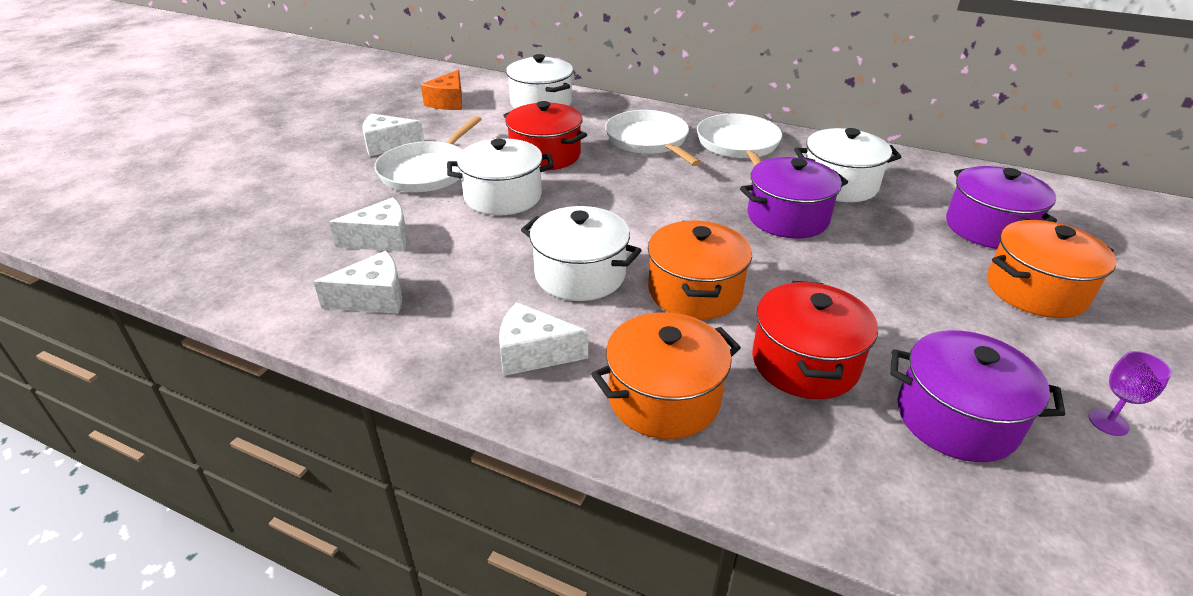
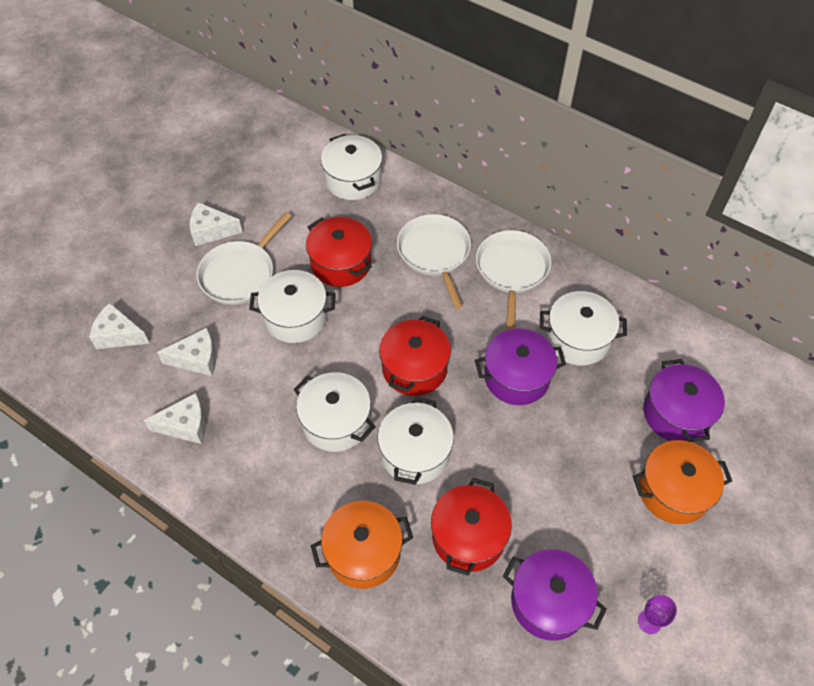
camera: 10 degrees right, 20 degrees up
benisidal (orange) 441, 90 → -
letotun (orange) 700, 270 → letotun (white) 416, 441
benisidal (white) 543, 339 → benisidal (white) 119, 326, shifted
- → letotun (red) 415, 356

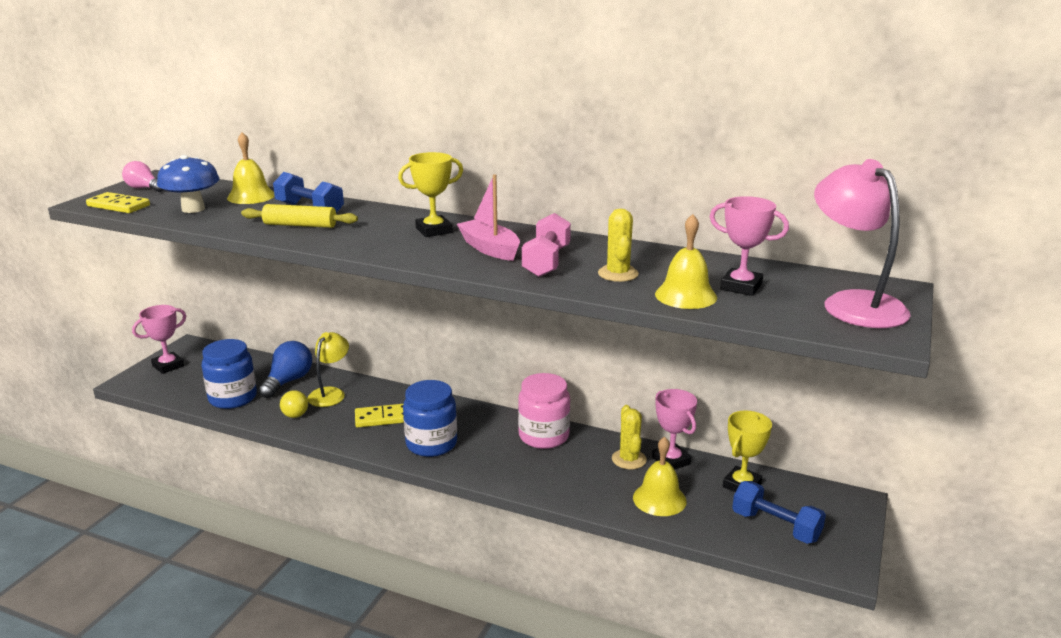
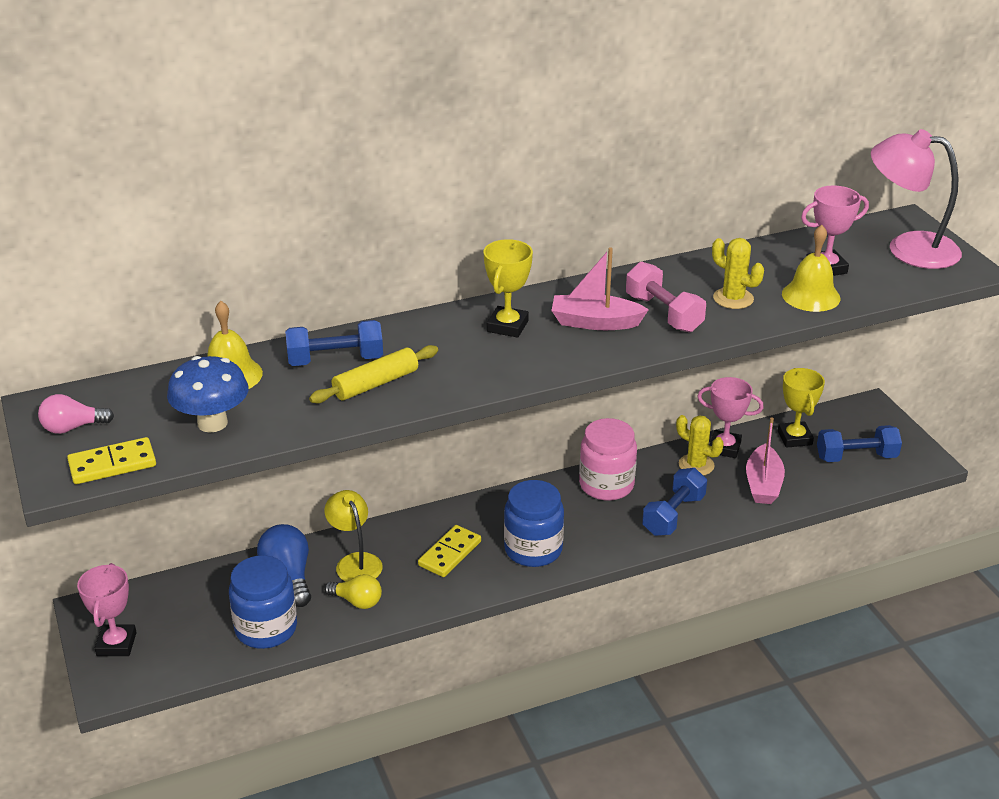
camera: 45 degrees left, 10 degrees up
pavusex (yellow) 660, 476 → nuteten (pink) 765, 460
- → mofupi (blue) 674, 502

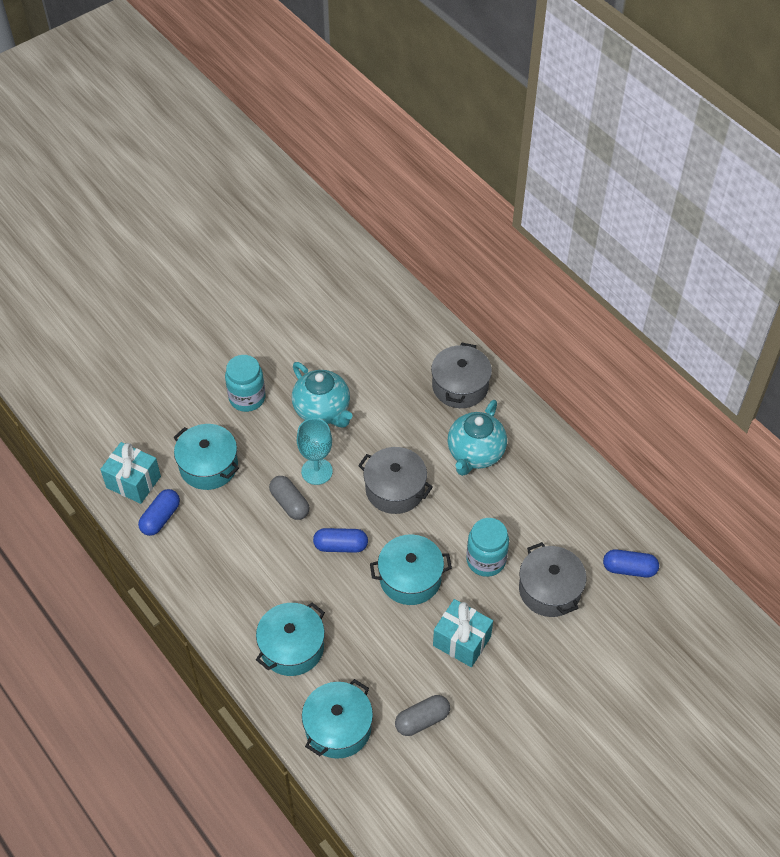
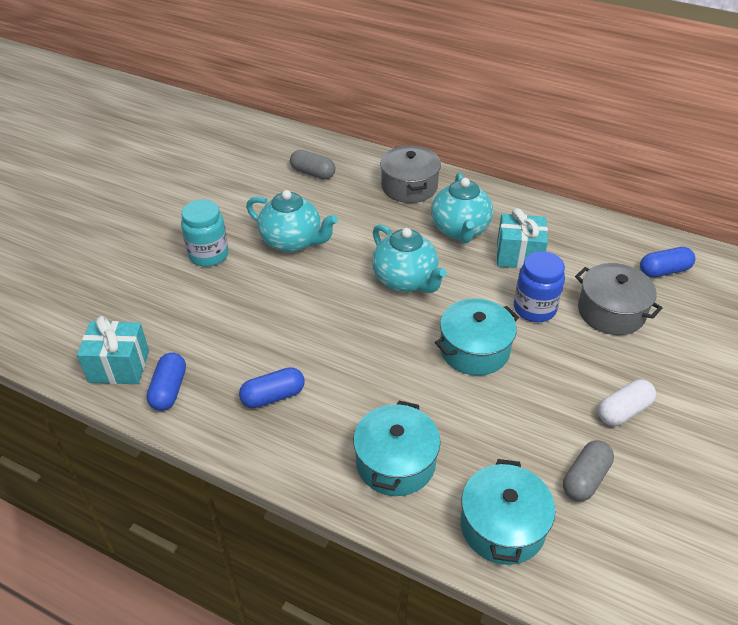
camera: 25 degrees left, 10 degrees down
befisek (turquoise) 315, 451 → -
letotun (turquoise) 206, 457 → -
letotun (grey) 395, 480 → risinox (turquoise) 409, 258
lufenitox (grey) 289, 498 → lufenitox (grey) 312, 165, shifted
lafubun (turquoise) 487, 547 → lafubun (blue) 539, 286
lufenitox (blue) 340, 540 → lufenitox (blue) 272, 387, shifted
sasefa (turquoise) 463, 633 → sasefa (turquoise) 522, 238, shifted
- → lufenitox (white) 627, 402

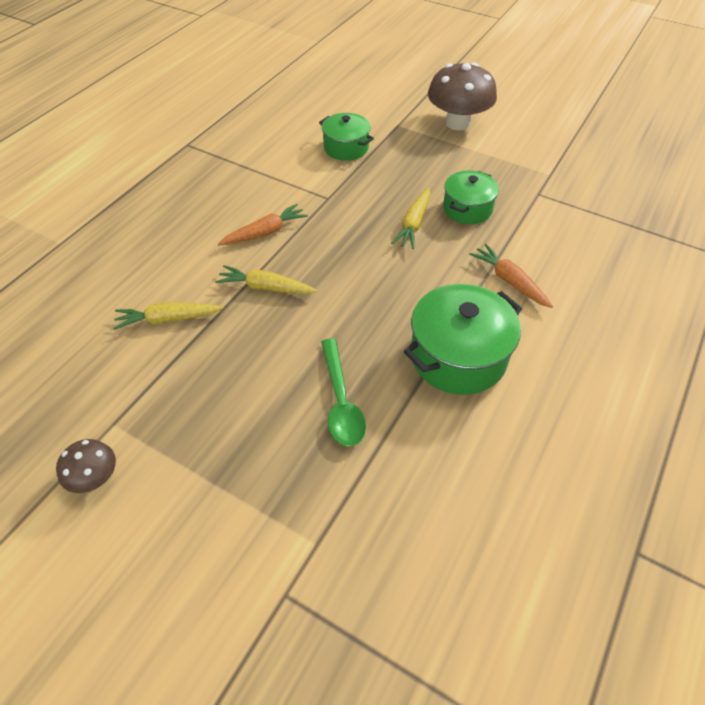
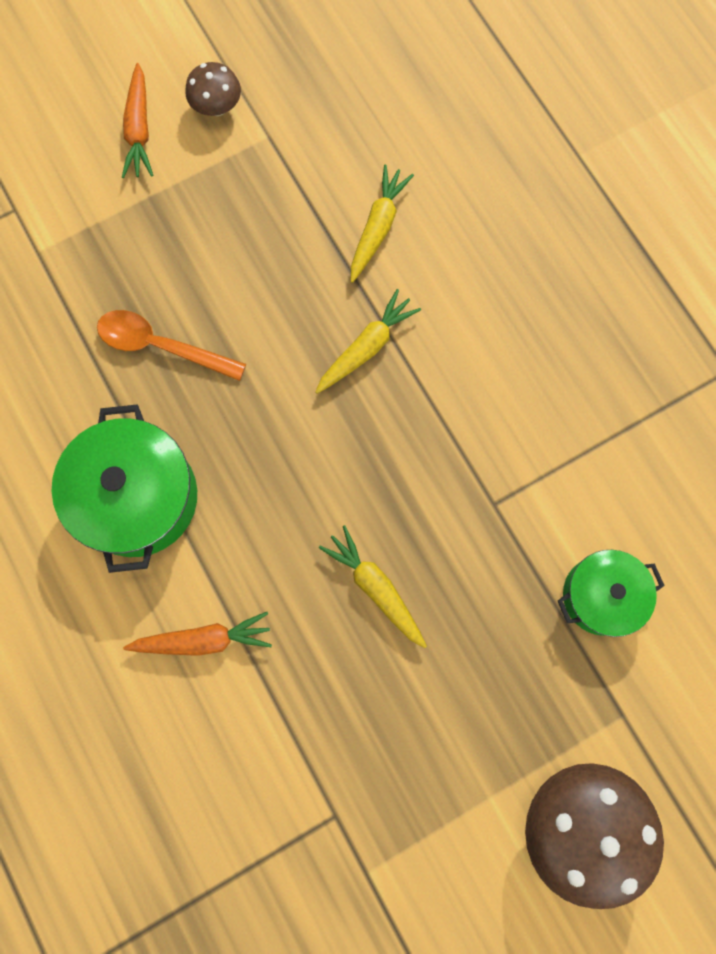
camera: 120 degrees right, 25 degrees up
letotun (green) 471, 197 → -
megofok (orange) 263, 224 → megofok (orange) 137, 120, shifted
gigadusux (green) 343, 392 → gigadusux (orange) 171, 345

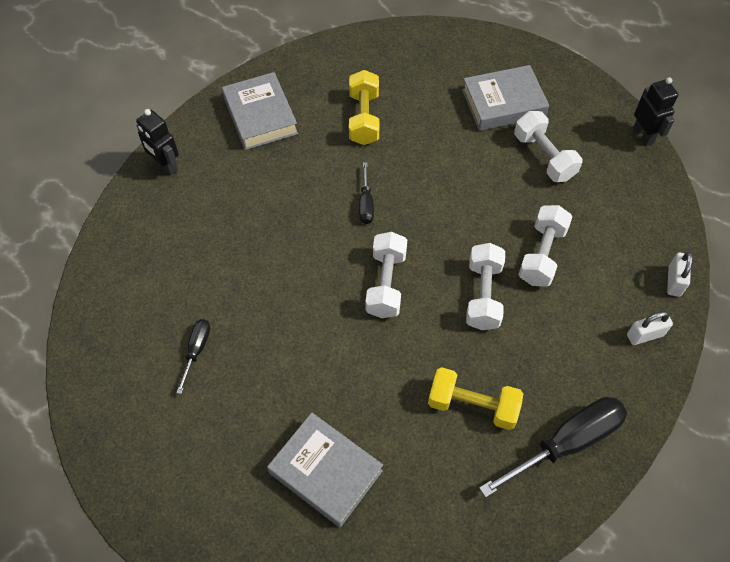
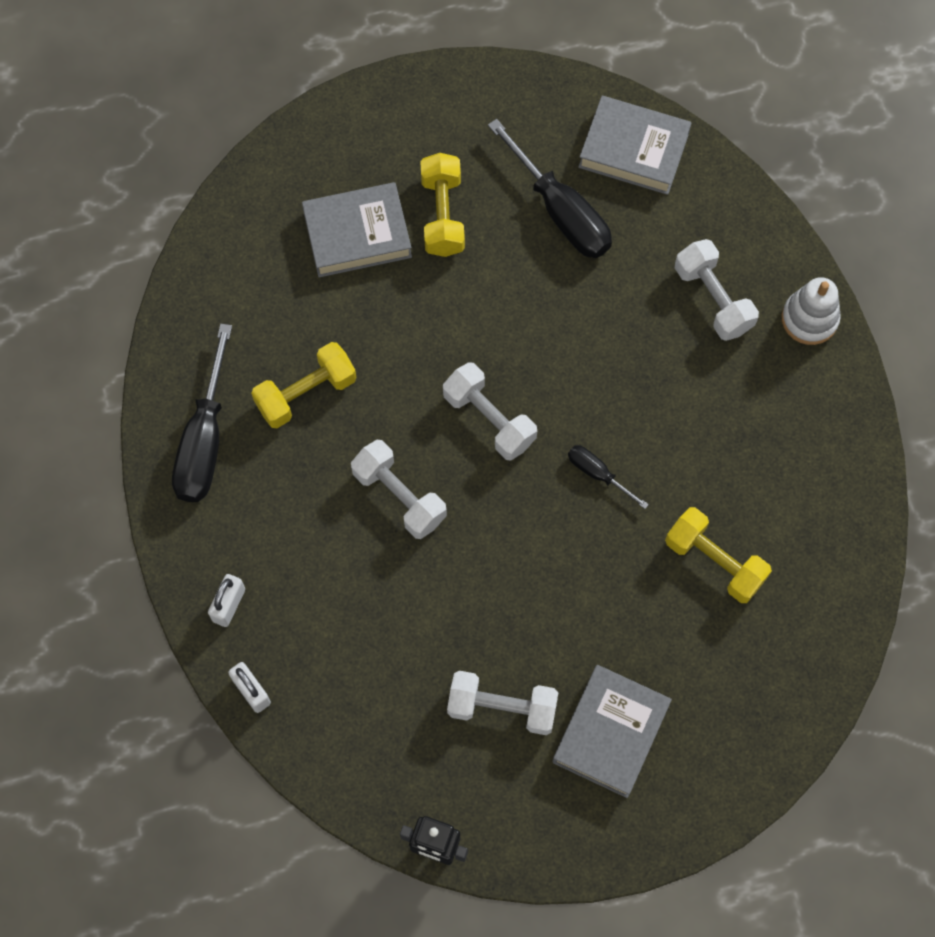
camera: 130 degrees right, 10 degrees up
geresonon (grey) 260, 111 → geresonon (grey) 634, 145, shifted
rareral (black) 157, 142 → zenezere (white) 811, 311
mofupi (white) 545, 245 → mofupi (white) 717, 290, shifted
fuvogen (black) 193, 356 → fuvogen (black) 550, 188, x1.99
- → mofupi (yellow) 442, 205

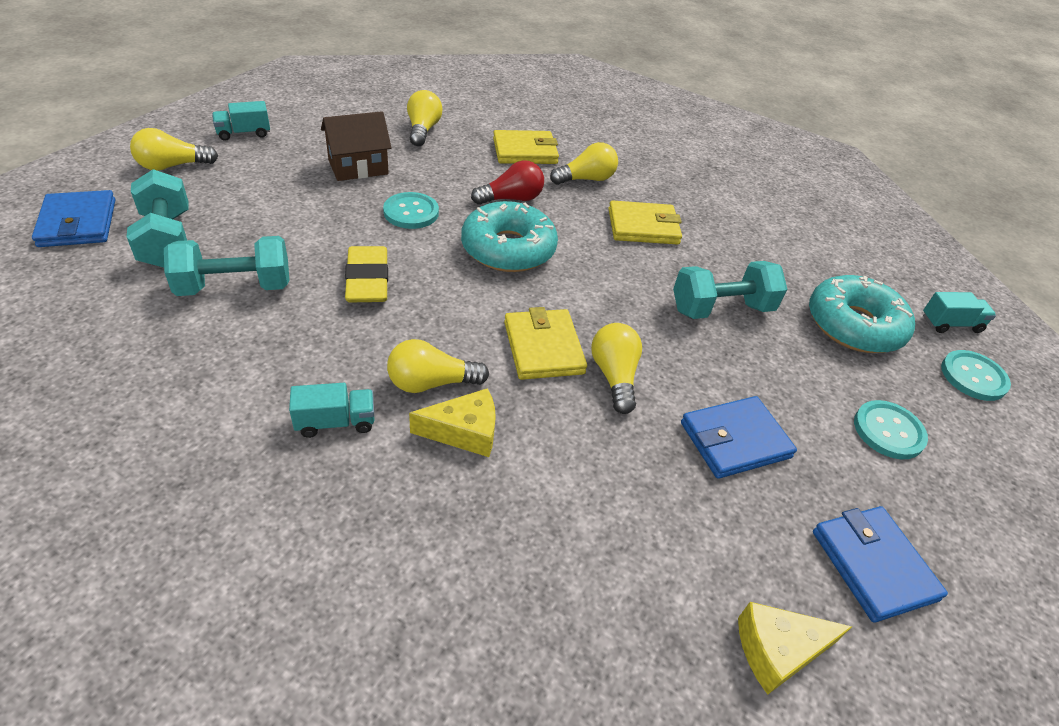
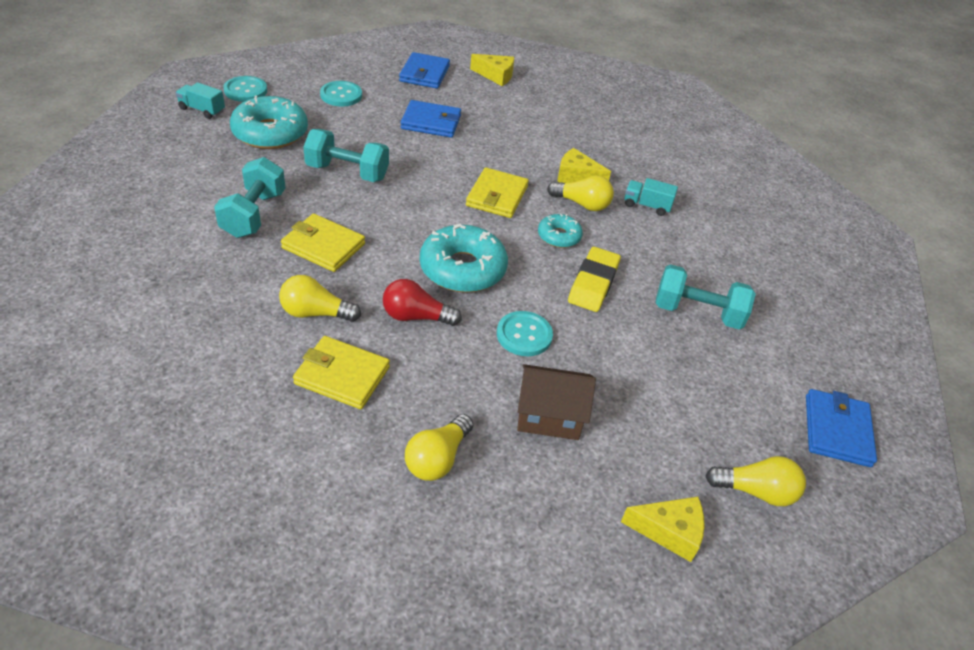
camera: 150 degrees left, 0 degrees up
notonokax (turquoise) 241, 121 → benisidal (yellow) 663, 529
mofupi (turquoise) 158, 218 → mofupi (turquoise) 250, 197, shifted
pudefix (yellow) 616, 368 → -
- → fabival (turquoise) 560, 231

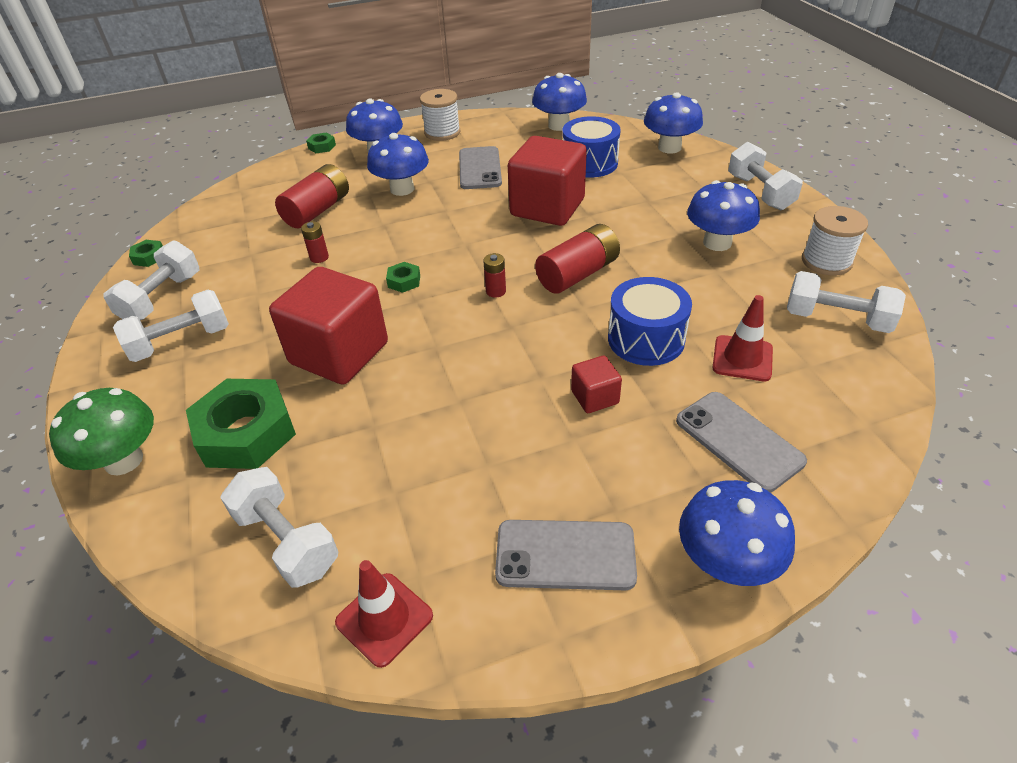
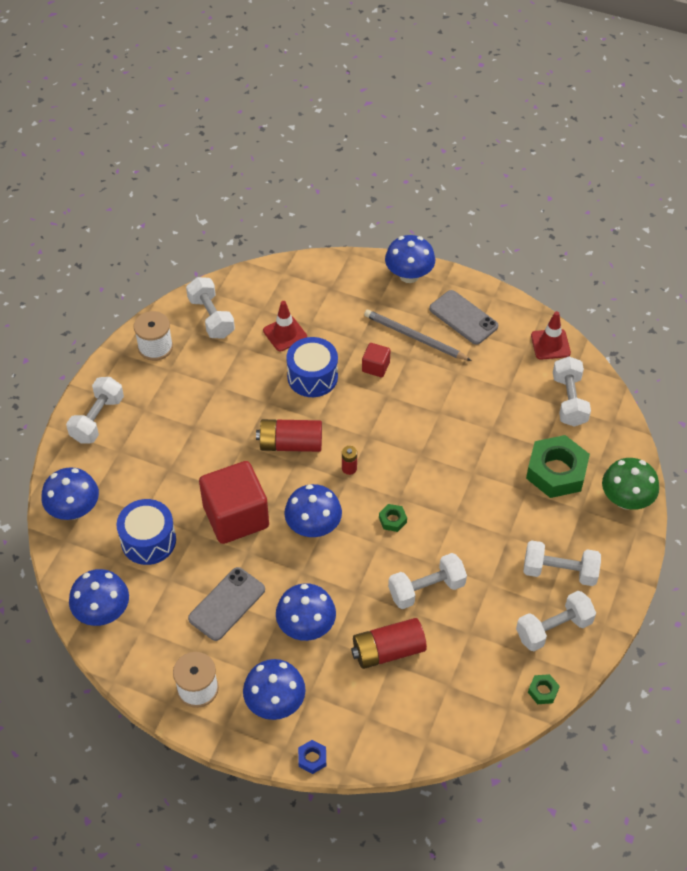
camera: 140 degrees left, 10 degrees up
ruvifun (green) 321, 142 → ruvifun (blue) 312, 757
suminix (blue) 723, 215 → suminix (blue) 313, 510, shifted
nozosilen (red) 315, 242 → mofupi (white) 427, 581
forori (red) 328, 326 → -
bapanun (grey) 741, 442 → -
- → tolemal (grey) 418, 335

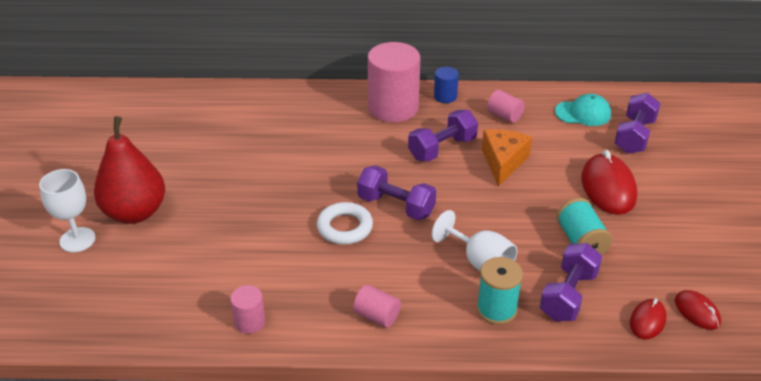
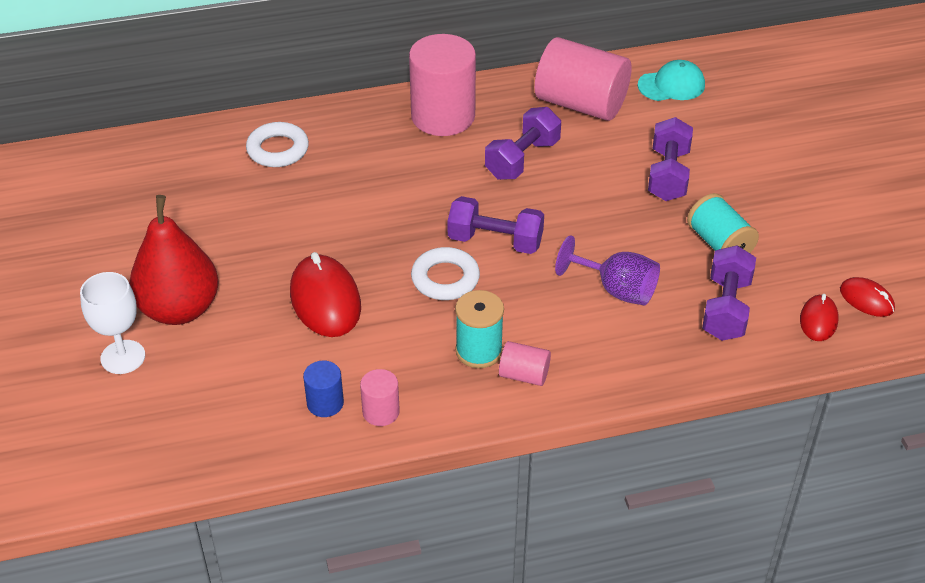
camera: 15 degrees left, 5 degrees up
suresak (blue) 446, 85 → suresak (blue) 323, 389, shifted
suresak (pink) 506, 106 → suresak (pink) 583, 79, x2.14
mofupi (purple) 637, 123 → mofupi (purple) 670, 159, shifted
benisidal (orange) 507, 157 → -
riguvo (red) 609, 182 → riguvo (red) 325, 294, shifted
befisek (white) 474, 241 → befisek (purple) 607, 270
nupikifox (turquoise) 500, 291 → nupikifox (turquoise) 479, 329, shifted
- → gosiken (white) 277, 144

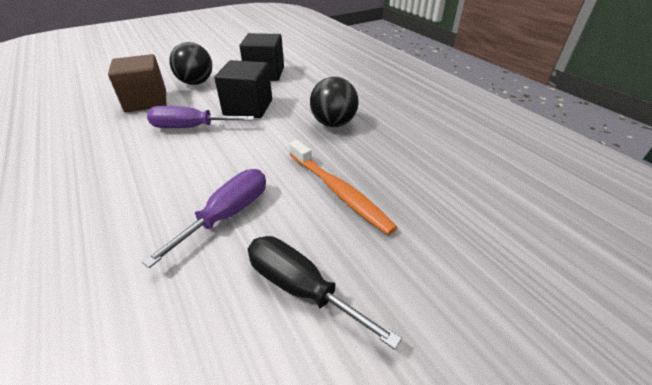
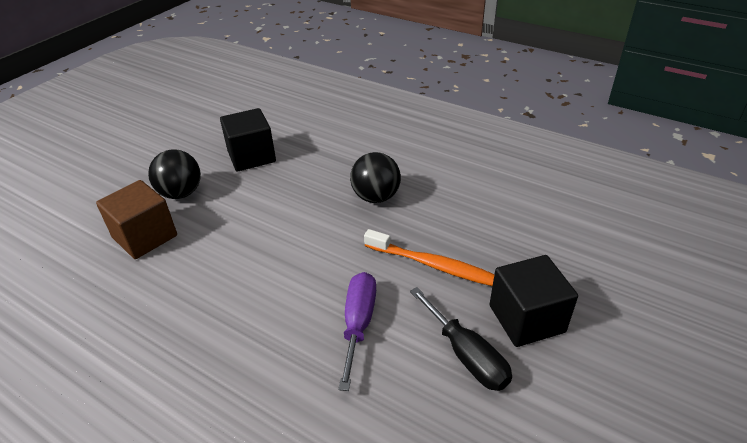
camera: 25 degrees left, 0 degrees up
forori (black) 243, 89 → forori (black) 534, 301, shifted
fuvogen (purple) 200, 117 → -
fuvogen (black) 325, 293 → fuvogen (black) 461, 339, 135 degrees counterclockwise

